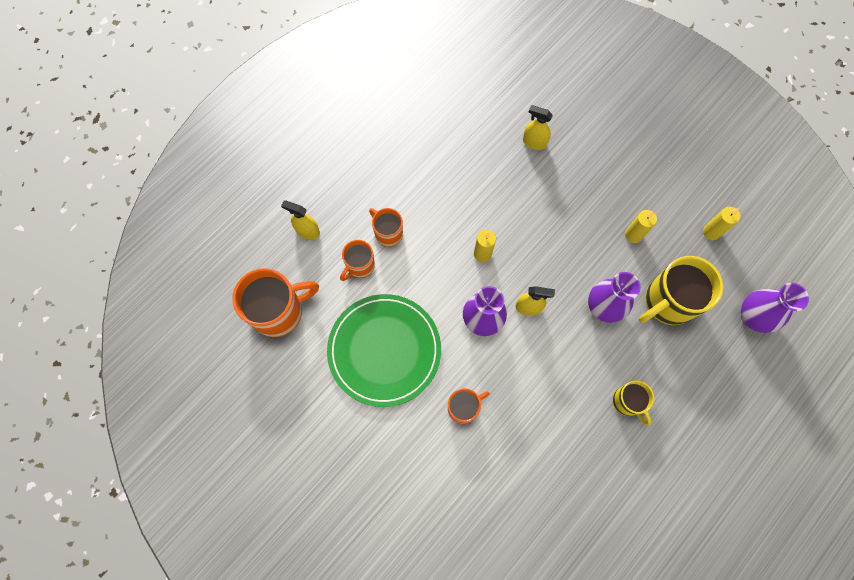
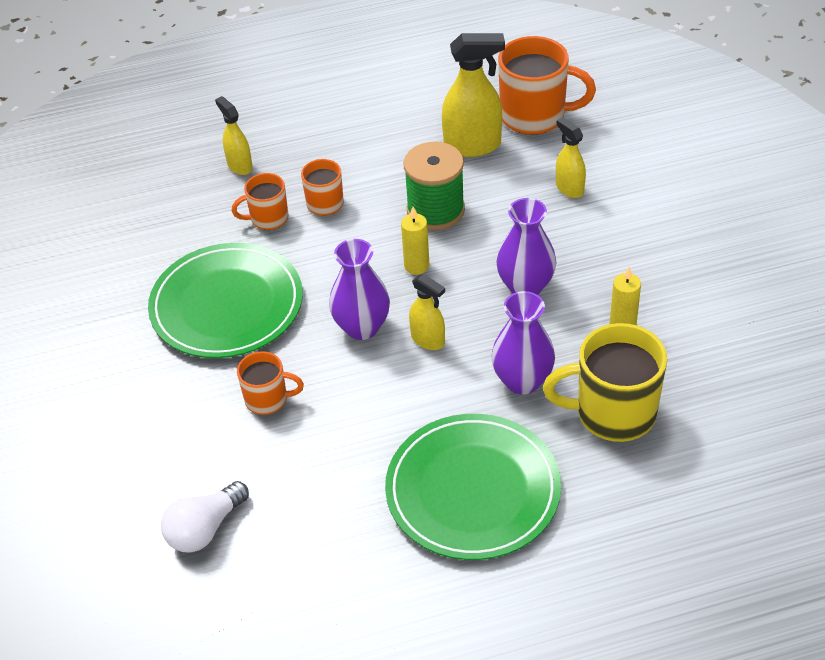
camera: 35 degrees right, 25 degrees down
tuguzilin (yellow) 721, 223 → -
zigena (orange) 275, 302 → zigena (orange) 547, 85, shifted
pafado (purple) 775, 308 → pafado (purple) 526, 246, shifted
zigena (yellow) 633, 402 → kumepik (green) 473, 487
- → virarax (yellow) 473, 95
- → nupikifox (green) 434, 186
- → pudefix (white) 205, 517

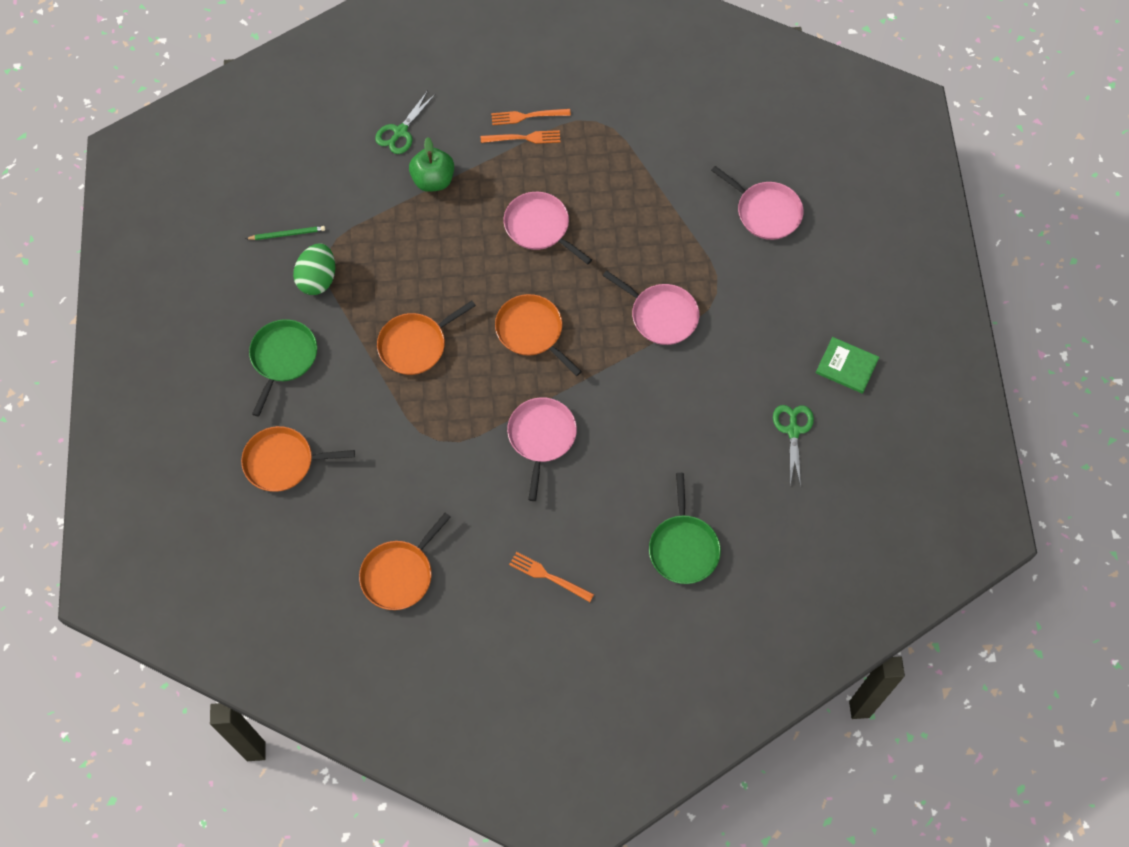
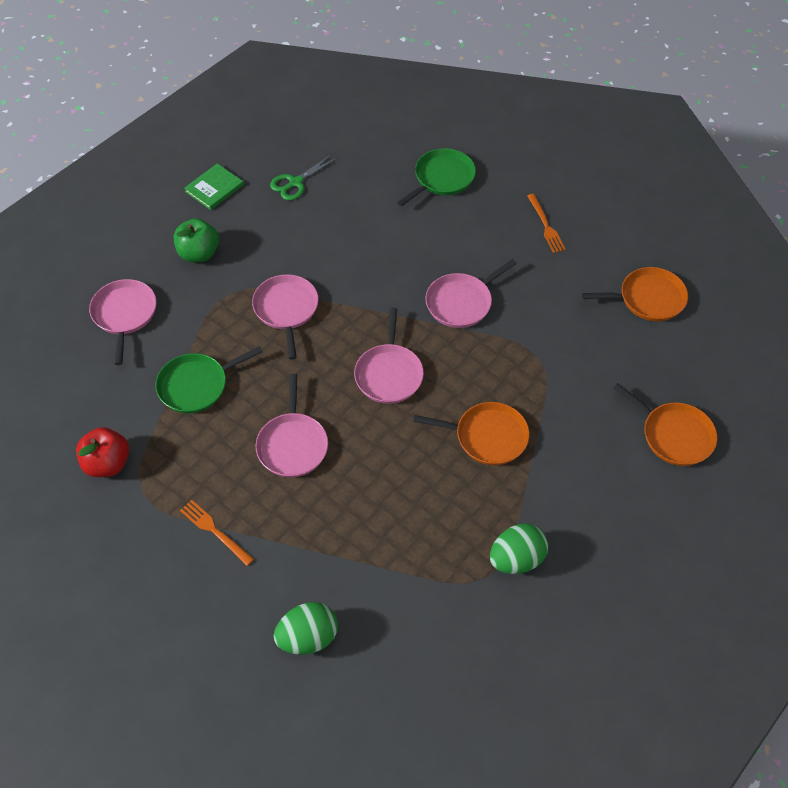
camera: 135 degrees left, 10 degrees down
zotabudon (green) 405, 122 → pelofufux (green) 306, 628
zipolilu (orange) 531, 117 → -
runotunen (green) 431, 164 → runotunen (green) 196, 240, shifted
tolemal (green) 285, 233 → -
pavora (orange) 538, 335 → pavora (pink) 389, 356
pavora (green) 283, 368 → pavora (green) 209, 379, shifted
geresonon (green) 847, 365 → geresonon (green) 214, 186, 60 degrees clockwise
- → runotunen (red) 102, 452

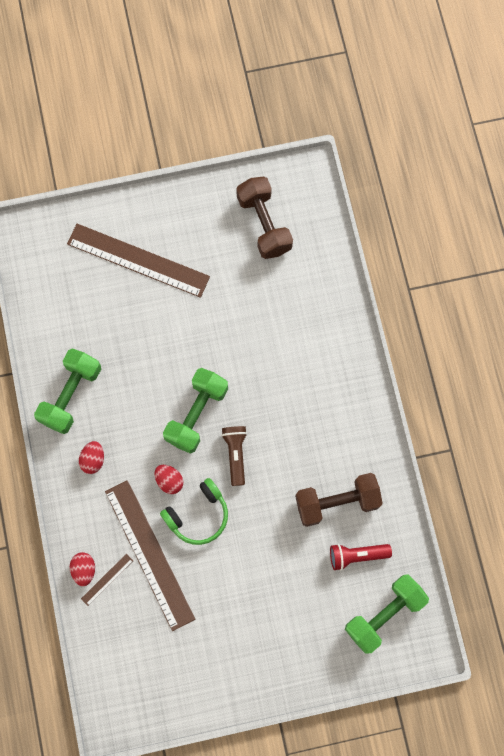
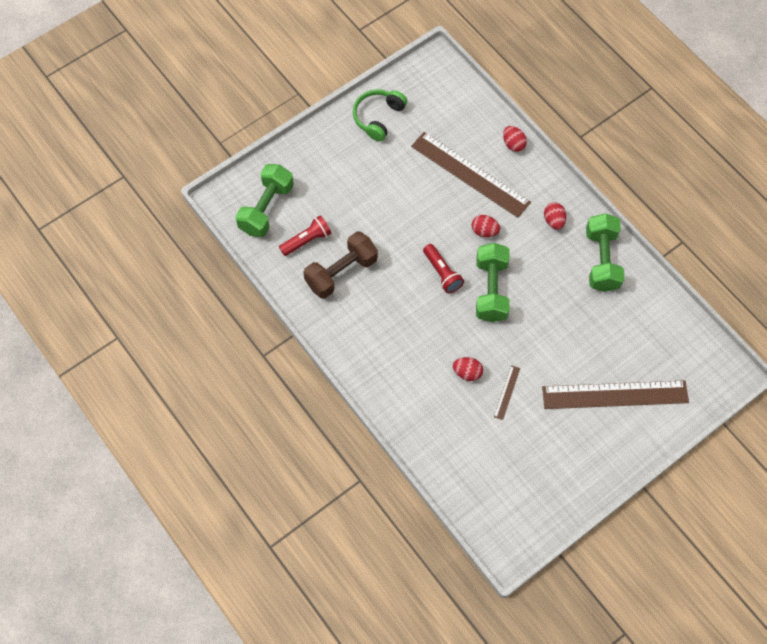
camera: 155 degrees right, 10 degrees down
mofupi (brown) 264, 218 → -
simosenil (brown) 234, 456 → simosenil (red) 443, 268
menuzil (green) 194, 511 → menuzil (green) 380, 115, shifted
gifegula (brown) 107, 580 → gifegula (brown) 507, 392, shifted
- → pelofufux (red) 468, 369

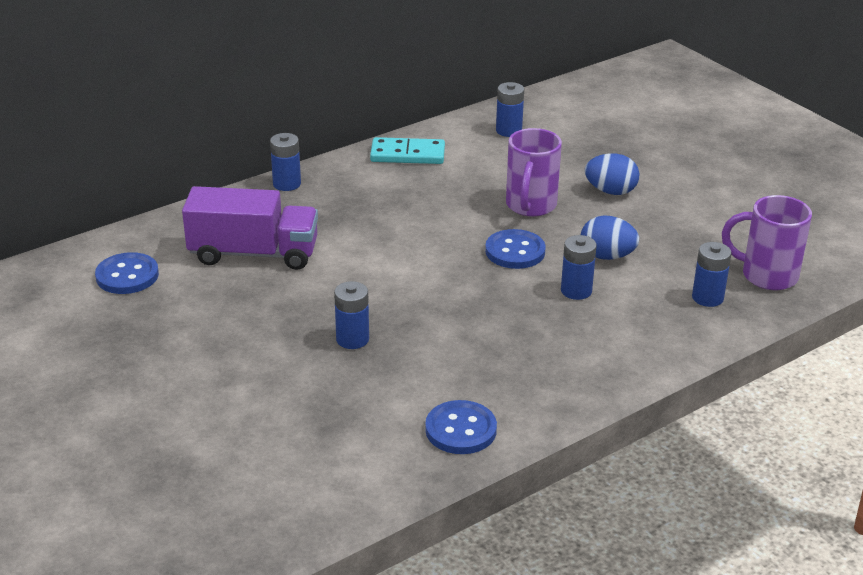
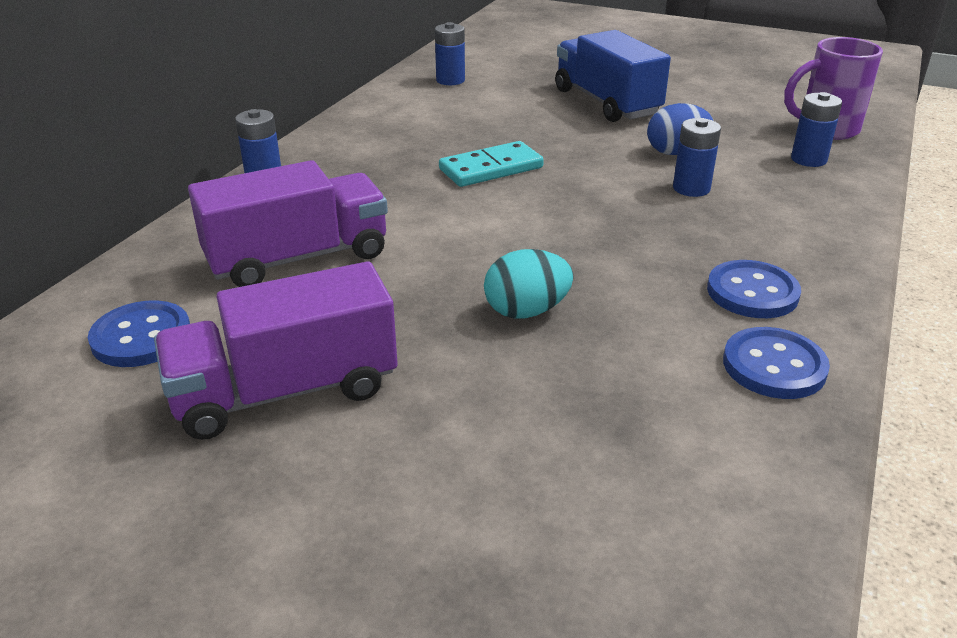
camera: 30 degrees left, 0 degrees up
zigena (purple) 534, 172 → -
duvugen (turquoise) 407, 150 → duvugen (turquoise) 491, 164, shifted
pelofufux (blue) 612, 174 → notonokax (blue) 613, 76
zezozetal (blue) 515, 249 → zezozetal (blue) 754, 289, shifted
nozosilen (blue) 351, 315 → pelofufux (turquoise) 528, 284
- → notonokax (purple) 276, 351

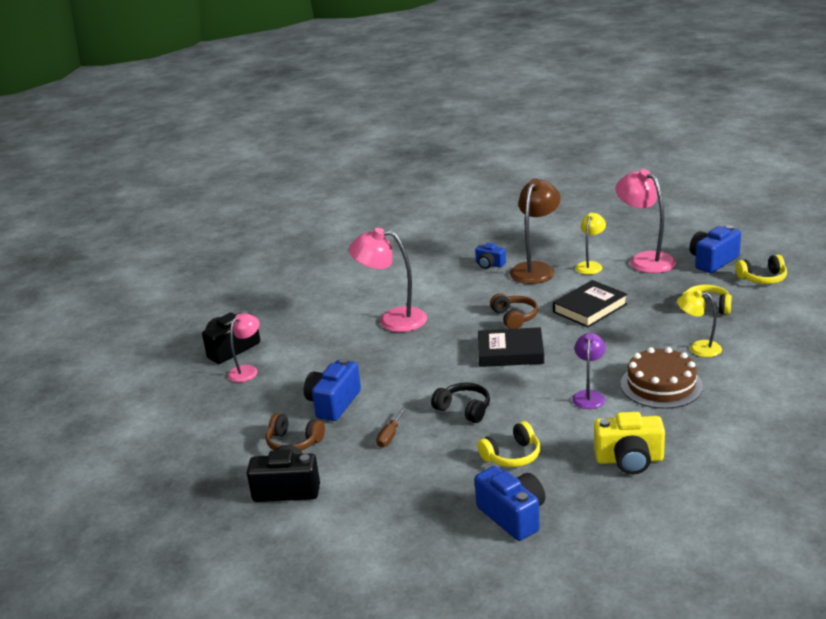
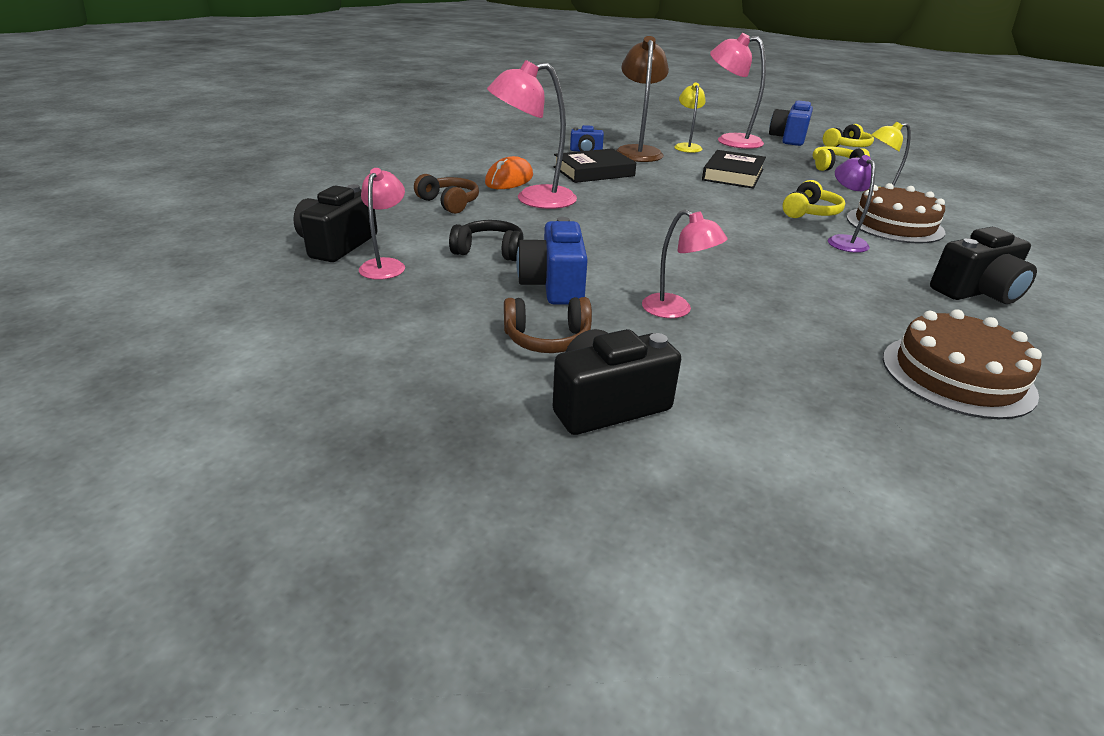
camera: 30 degrees left, 5 degrees up
menuzil (brown) 514, 311 → menuzil (brown) 446, 194, shifted
geresonon (black) 511, 347 → geresonon (black) 595, 165, shifted
menuzil (black) 460, 403 → menuzil (black) 486, 240, shifted
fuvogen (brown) 391, 428 → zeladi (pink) 684, 263
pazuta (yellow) 629, 443 → pazuta (black) 983, 265
menuzil (yellow) 508, 444 → menuzil (yellow) 813, 199, shifted
pazuta (blue) 509, 503 → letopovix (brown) 962, 364
- → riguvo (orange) 509, 172

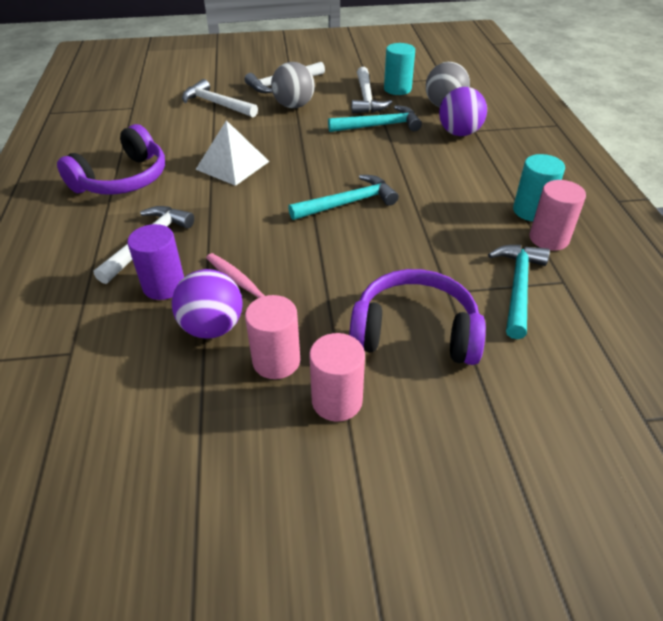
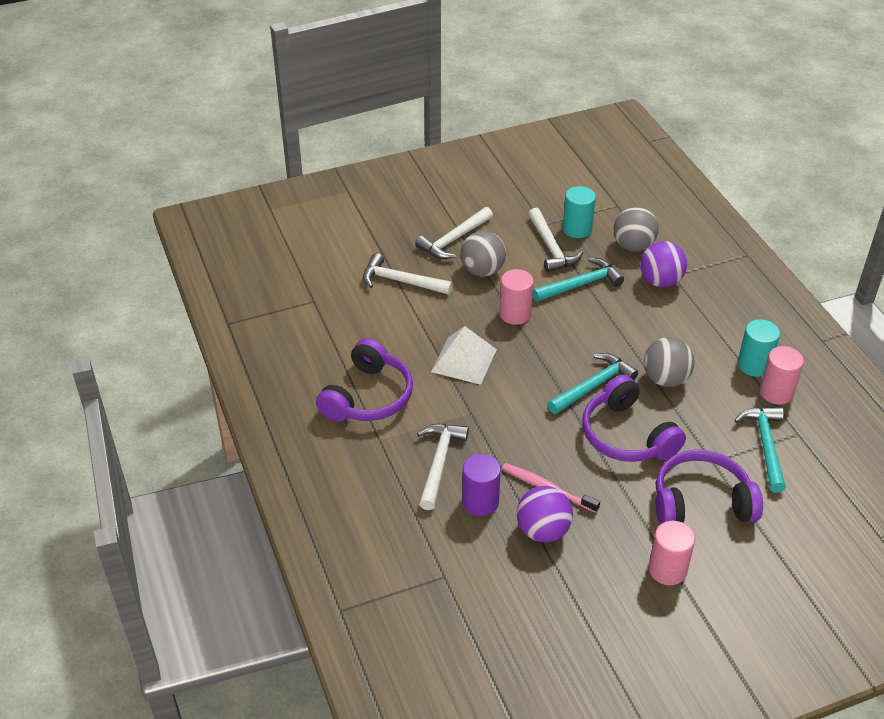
camera: 15 degrees left, 0 degrees up
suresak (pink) 272, 337 → suresak (pink) 516, 297, shifted
- → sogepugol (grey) 669, 362
- → menuzil (purple) 634, 418

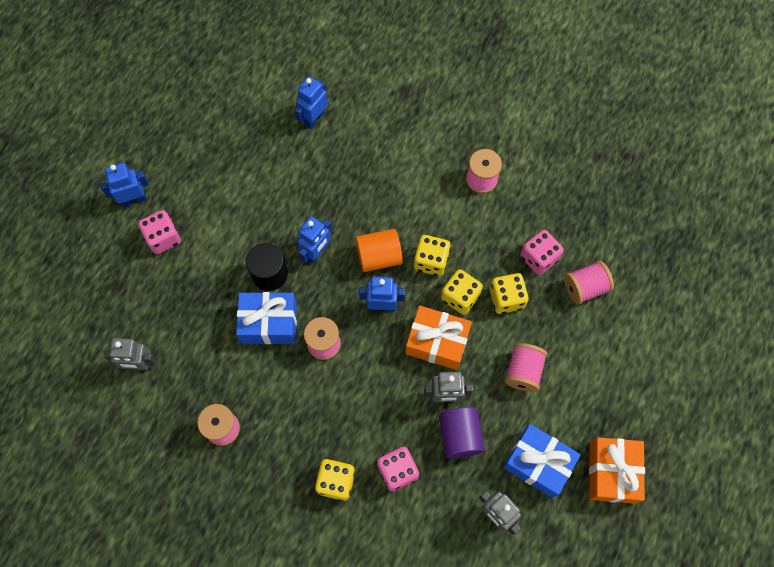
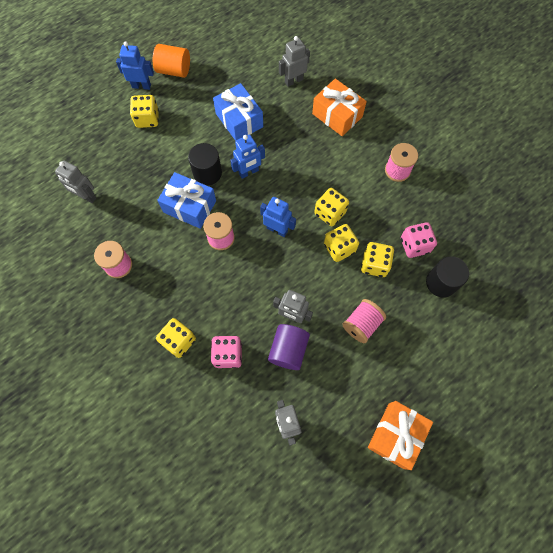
camera: 25 degrees right, 0 degrees up
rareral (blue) 311, 102 → rareral (grey) 294, 61
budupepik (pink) 159, 232 → budupepik (yellow) 144, 111
suresak (orange) 379, 250 → suresak (orange) 171, 61, shifted
nupikifox (pink) 589, 283 → suresak (black) 447, 277
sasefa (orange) 439, 338 → sasefa (orange) 339, 107, shifted
sasefa (blue) 542, 461 → sasefa (blue) 238, 112, shifted

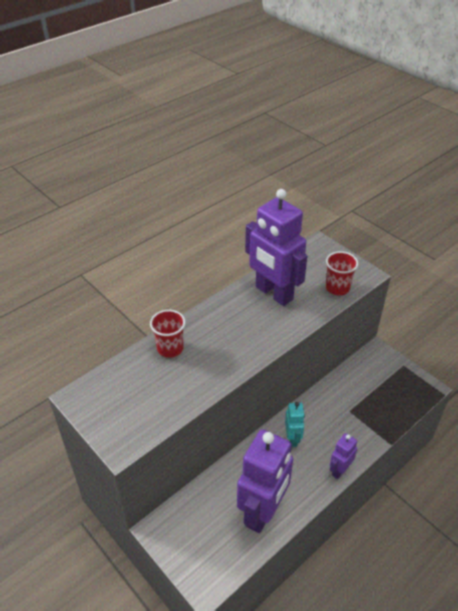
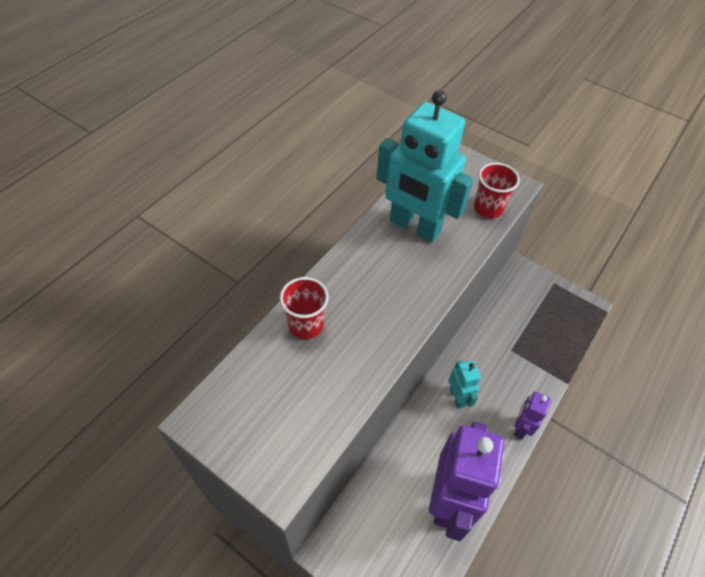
camera: 15 degrees left, 10 degrees up
rareral (purple) 276, 247 → rareral (turquoise) 424, 166

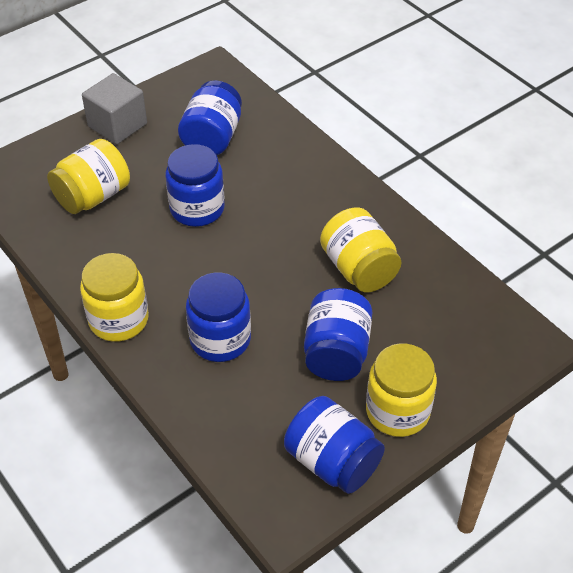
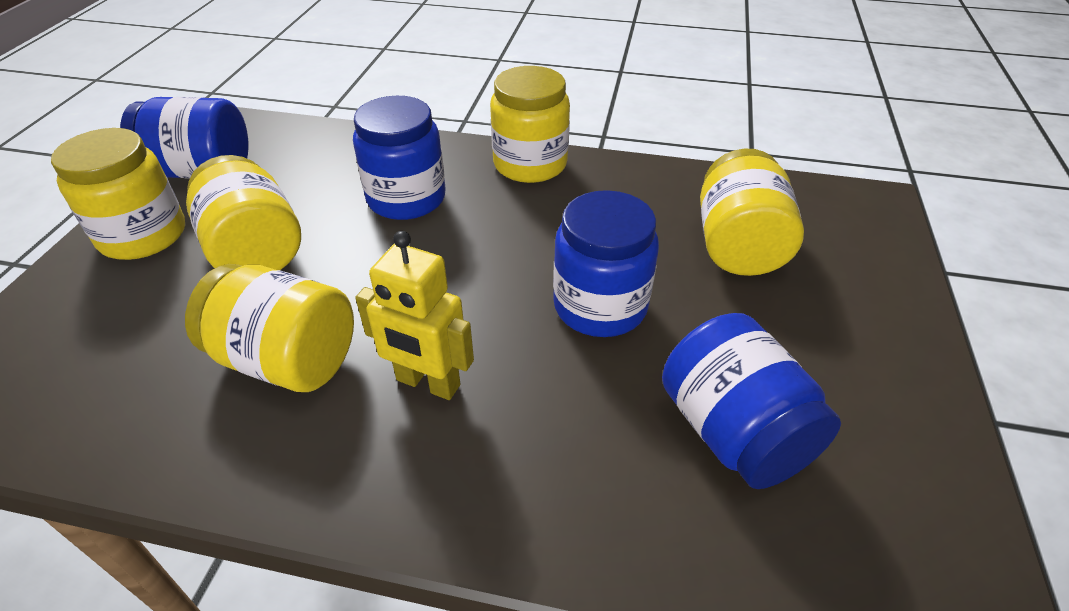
camera: 140 degrees right, 5 degrees down
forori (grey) 114, 109 → -
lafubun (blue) 338, 334 → lafubun (yellow) 243, 212
- → rareral (yellow) 414, 315

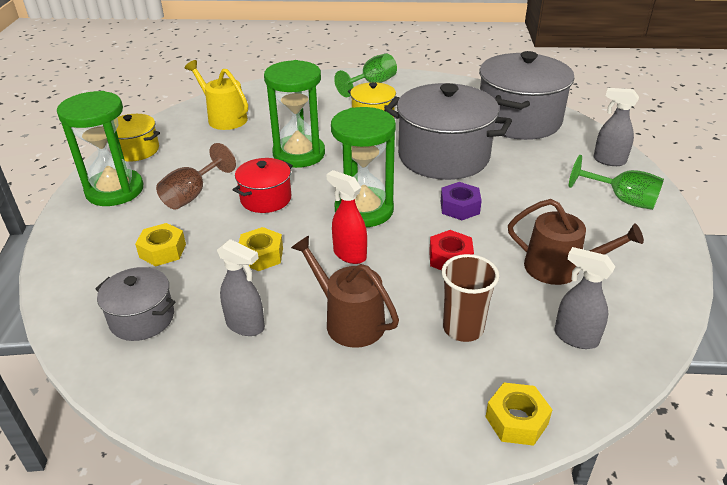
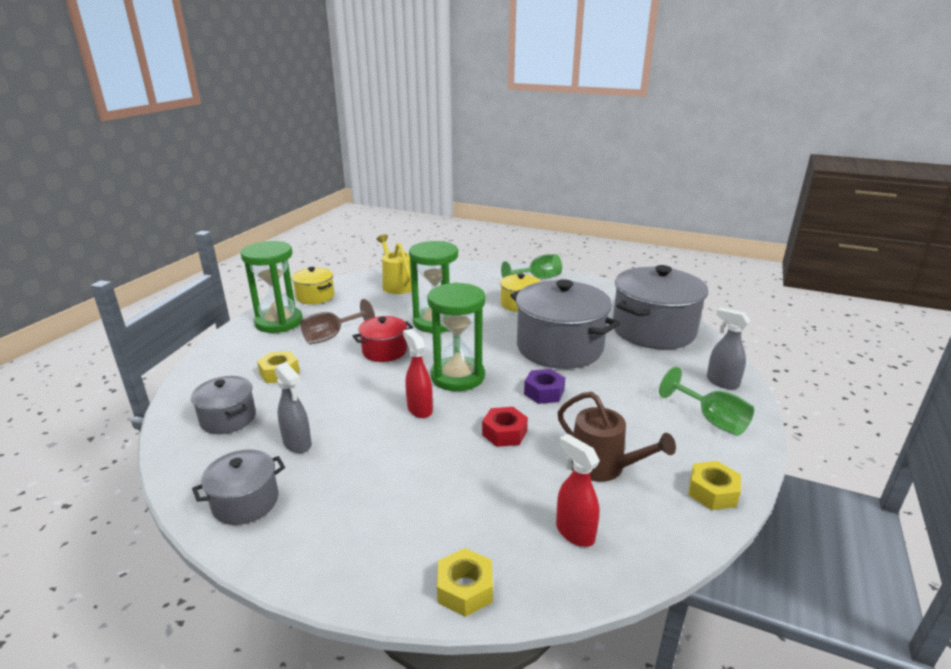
camera: 20 degrees right, 10 degrees down
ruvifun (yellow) 261, 249 → ruvifun (yellow) 714, 485, shifted
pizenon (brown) 345, 291 → -
virarax (grey) 584, 298 → virarax (red) 578, 490
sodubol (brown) 470, 298 → -
- → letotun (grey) 238, 487

